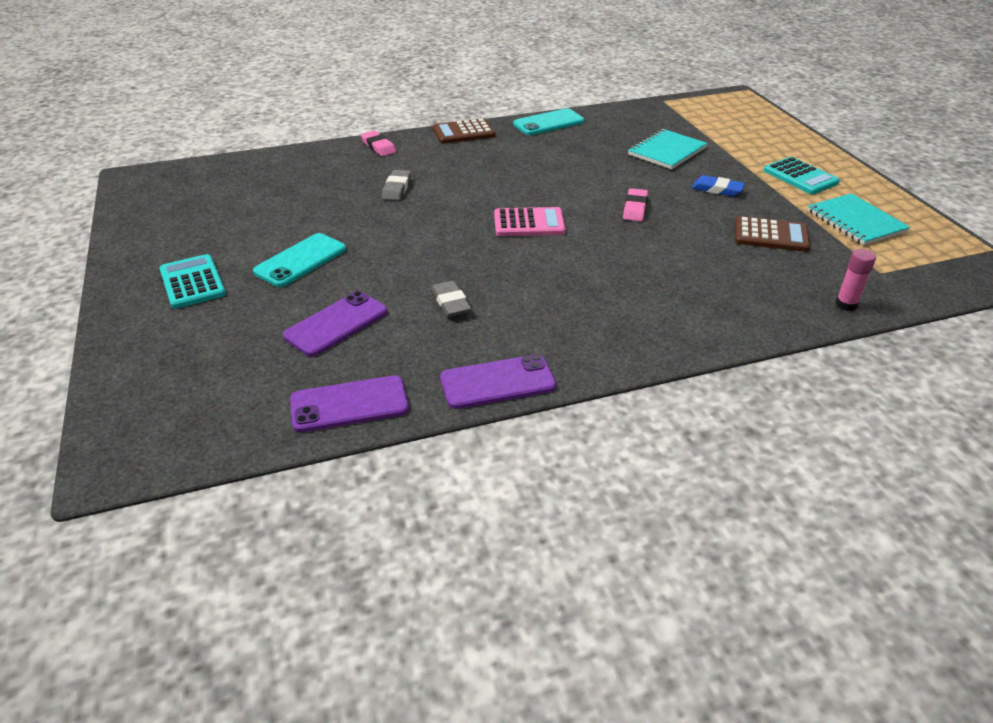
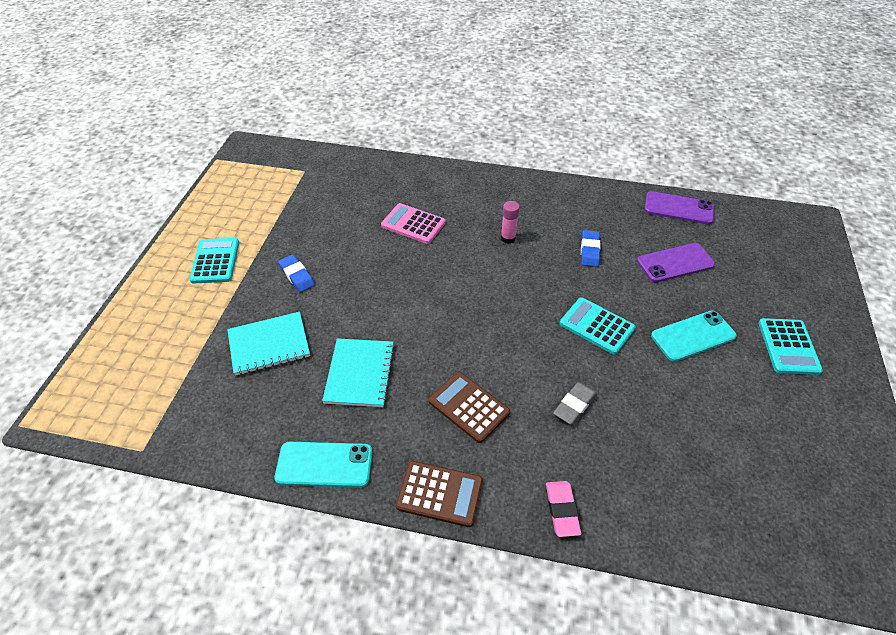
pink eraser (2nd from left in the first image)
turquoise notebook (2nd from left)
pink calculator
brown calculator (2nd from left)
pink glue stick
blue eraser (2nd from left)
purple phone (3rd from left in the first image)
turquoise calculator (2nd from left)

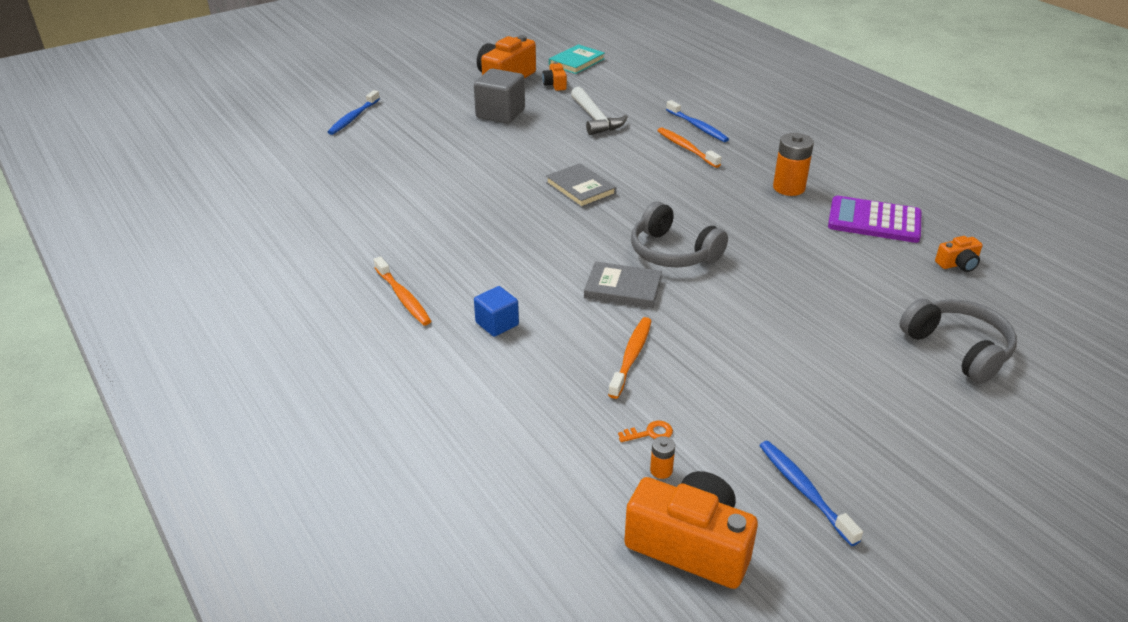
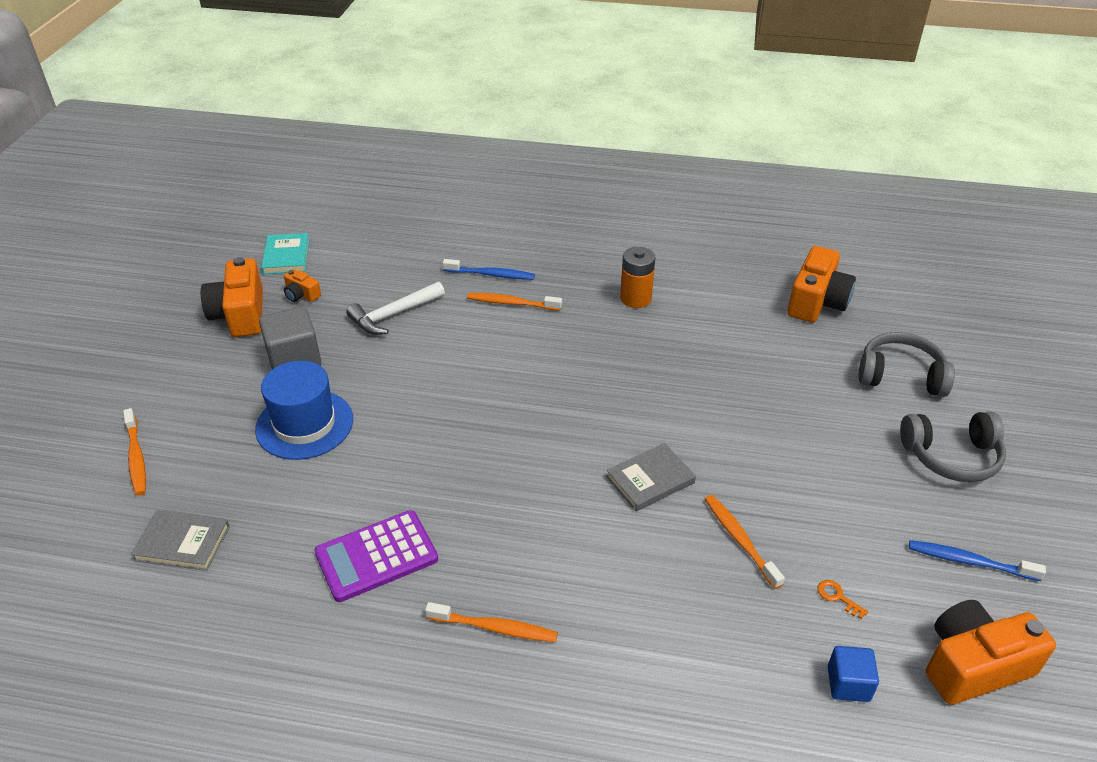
white hammer
orange toothbrush (1st from left)
grey book (1st from left)
purple calculator
grey headphones (2nd from left)
orange camera (3rd from left)
blue cube
orange key
orange battery (1st from left in the first image)
blue hat

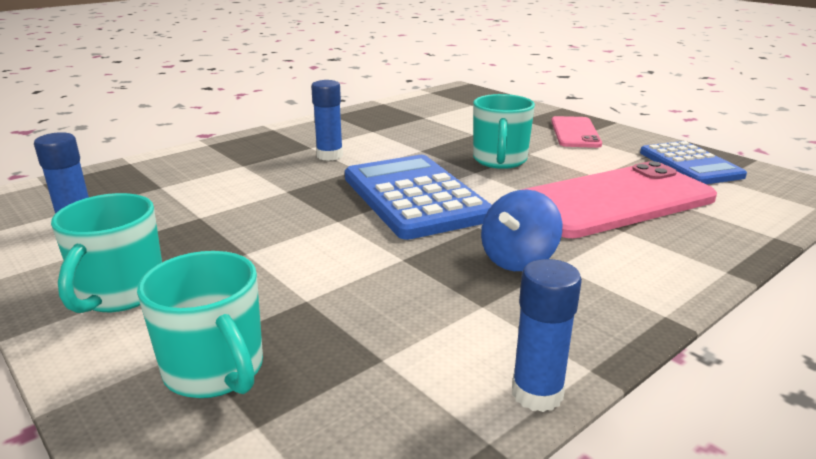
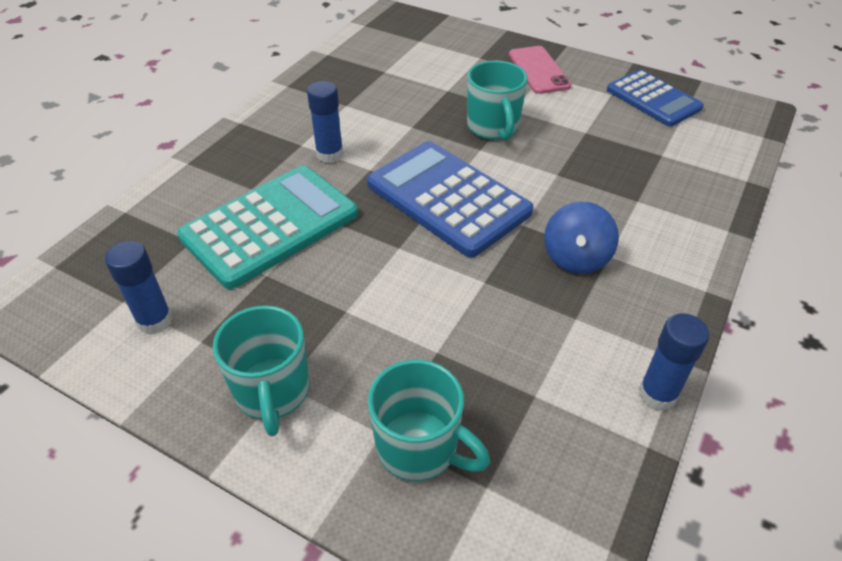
pink phone (2nd from left in the first image)
turquoise calculator

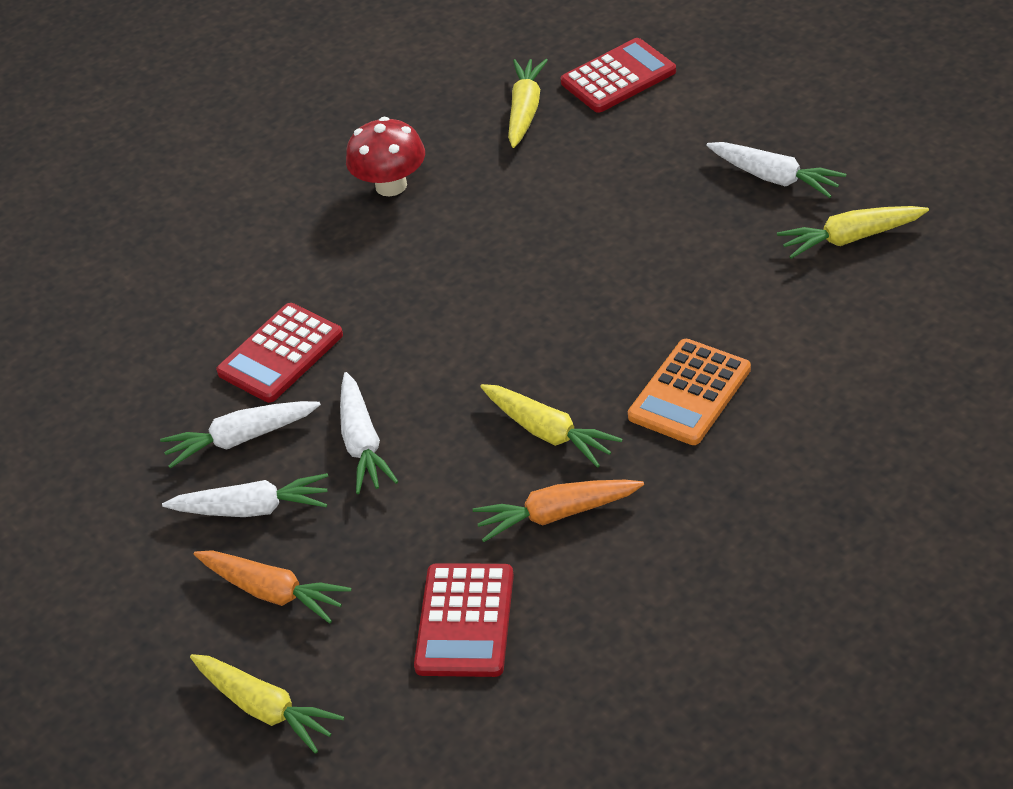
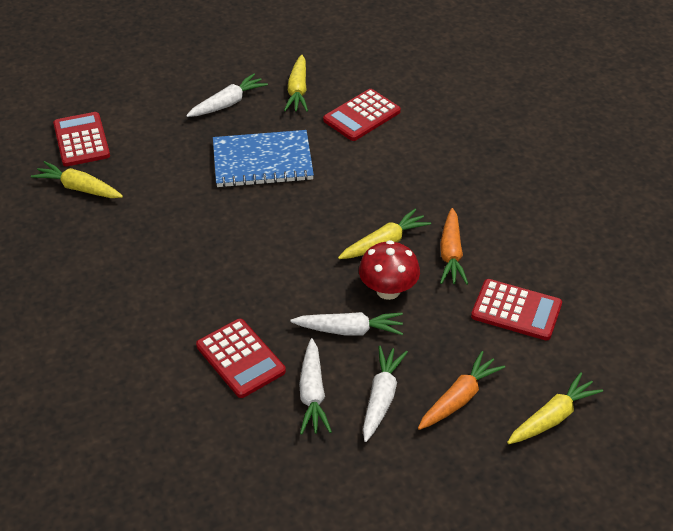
red mushroom
orange calculator
red calculator (3rd from left)
blue notebook

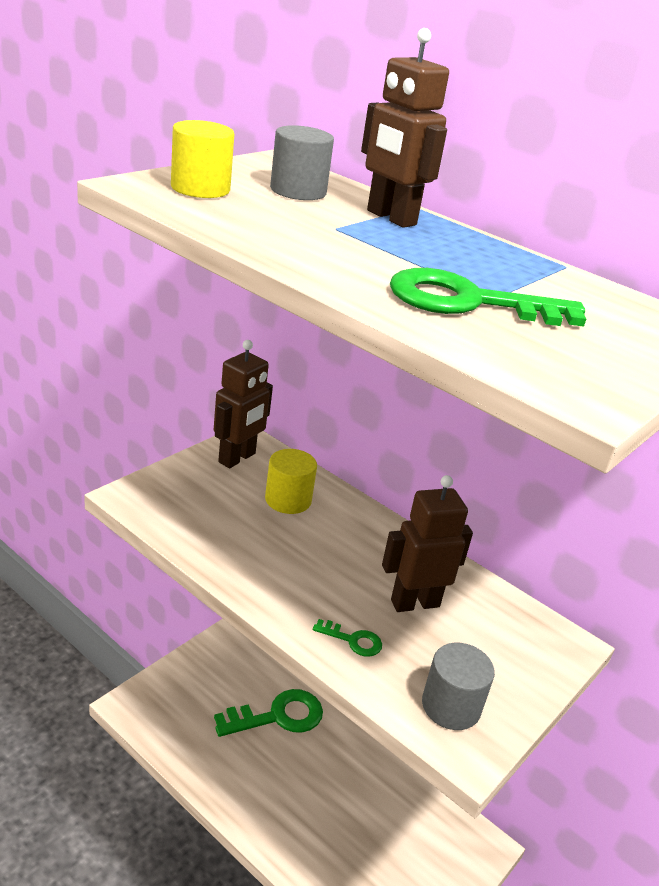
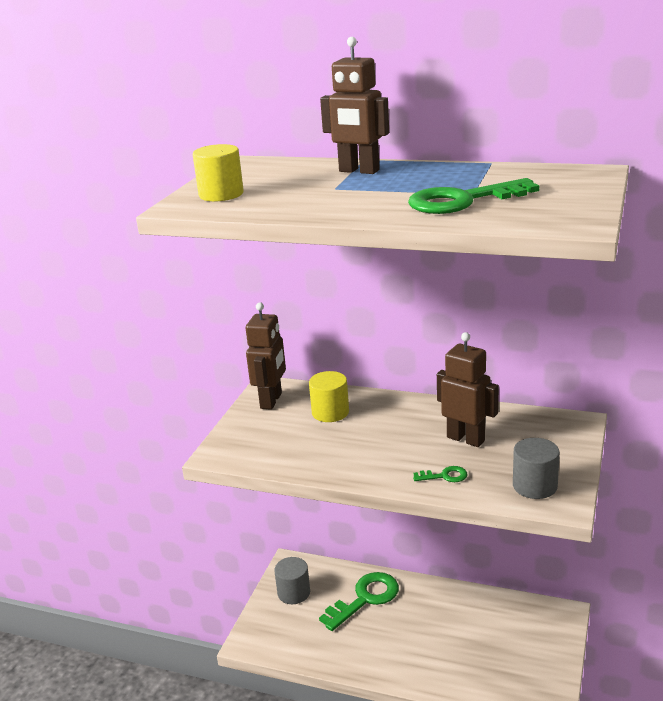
grey cylinder (1st from left)
brown robot (3rd from left)

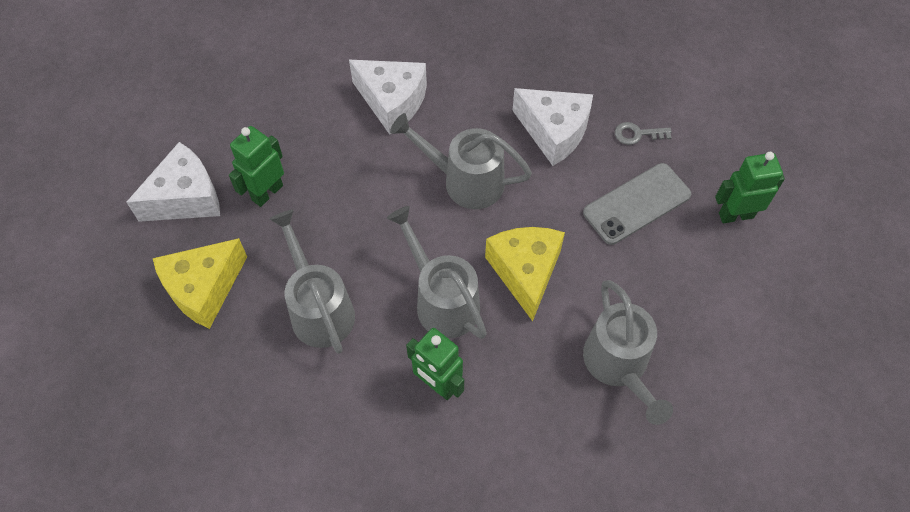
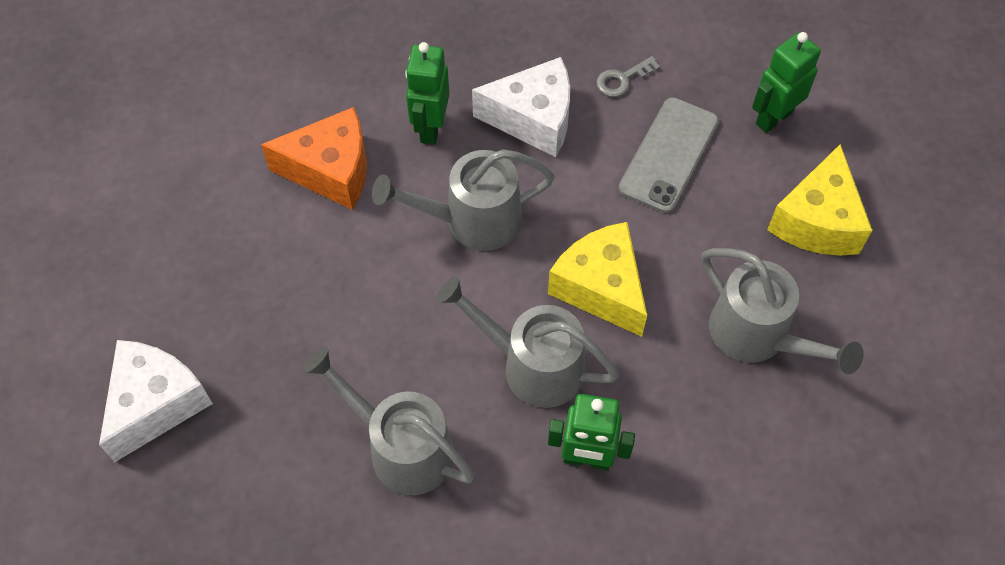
orange cheese
green robot (1st from left)
yellow cheese (2nd from left)

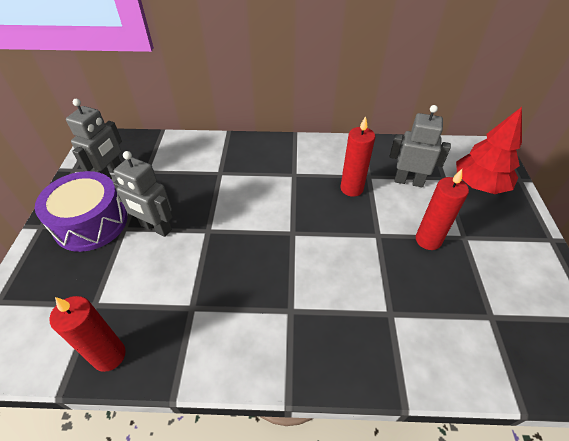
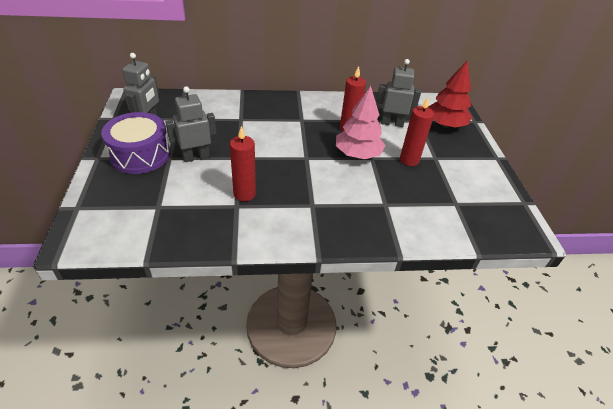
grey robot (2nd from left)
red candle (1st from left)
pink tree

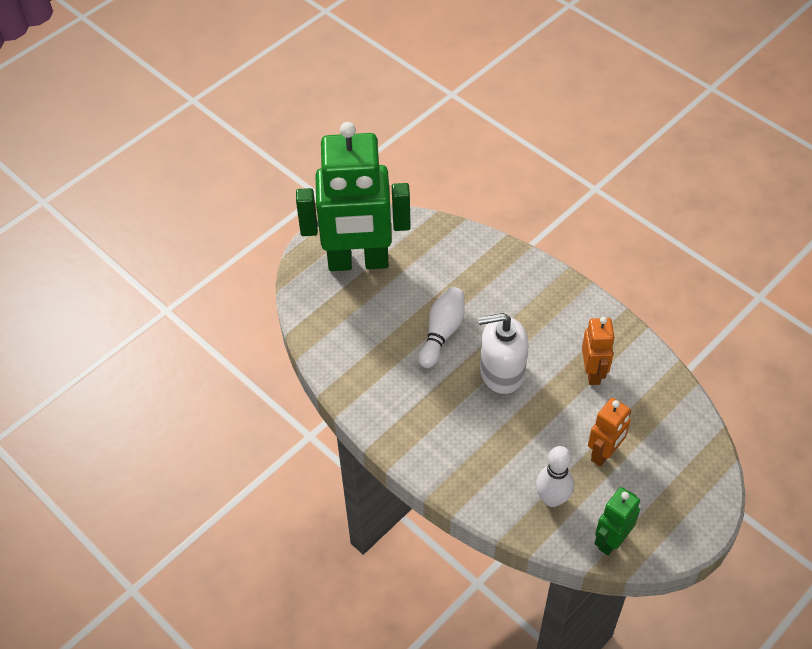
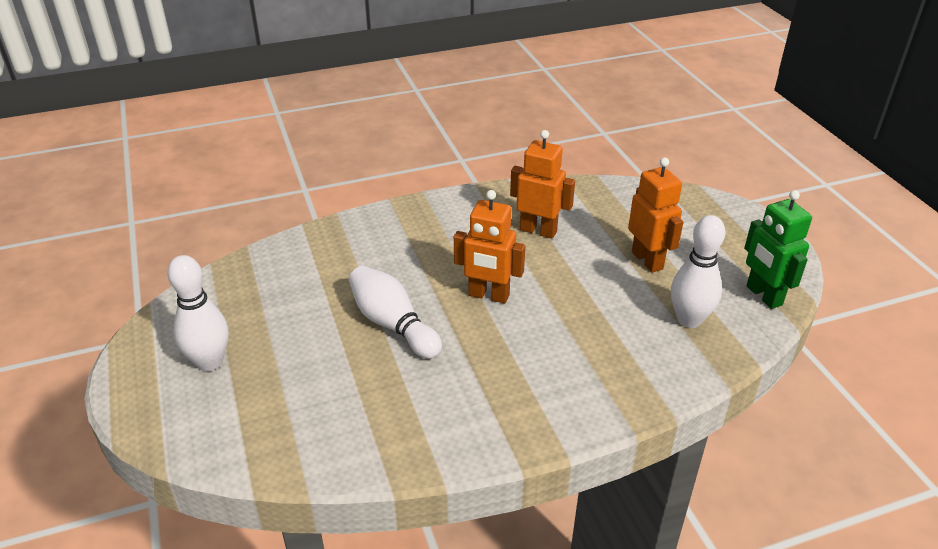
white bowling pin (1st from left)
orange robot (1st from left)

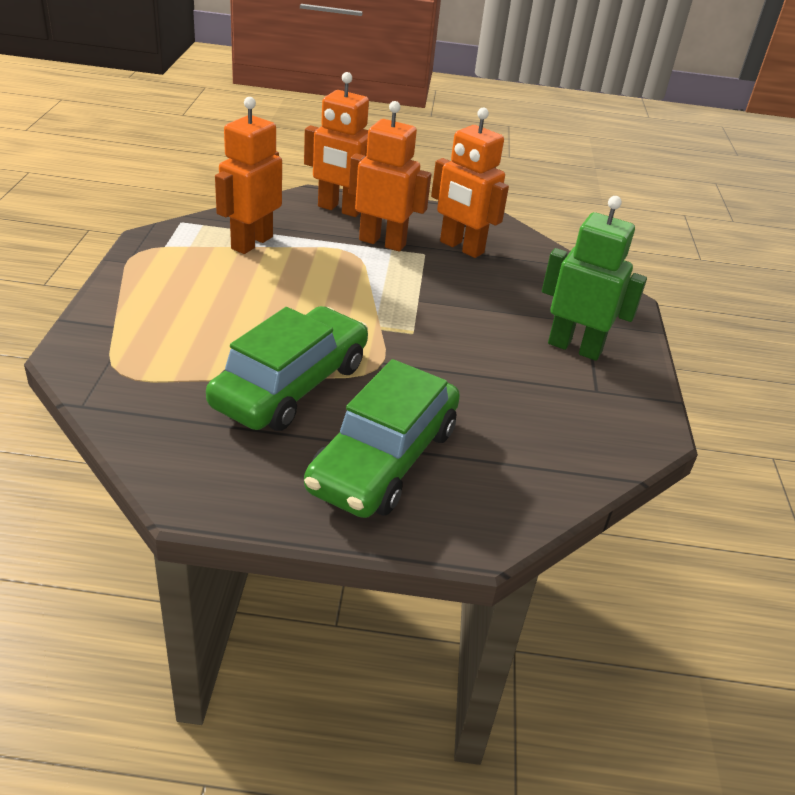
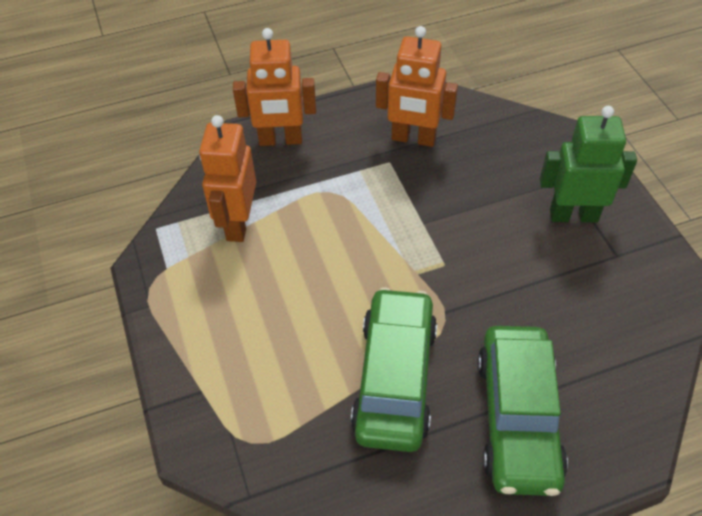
orange robot (3rd from left in the first image)

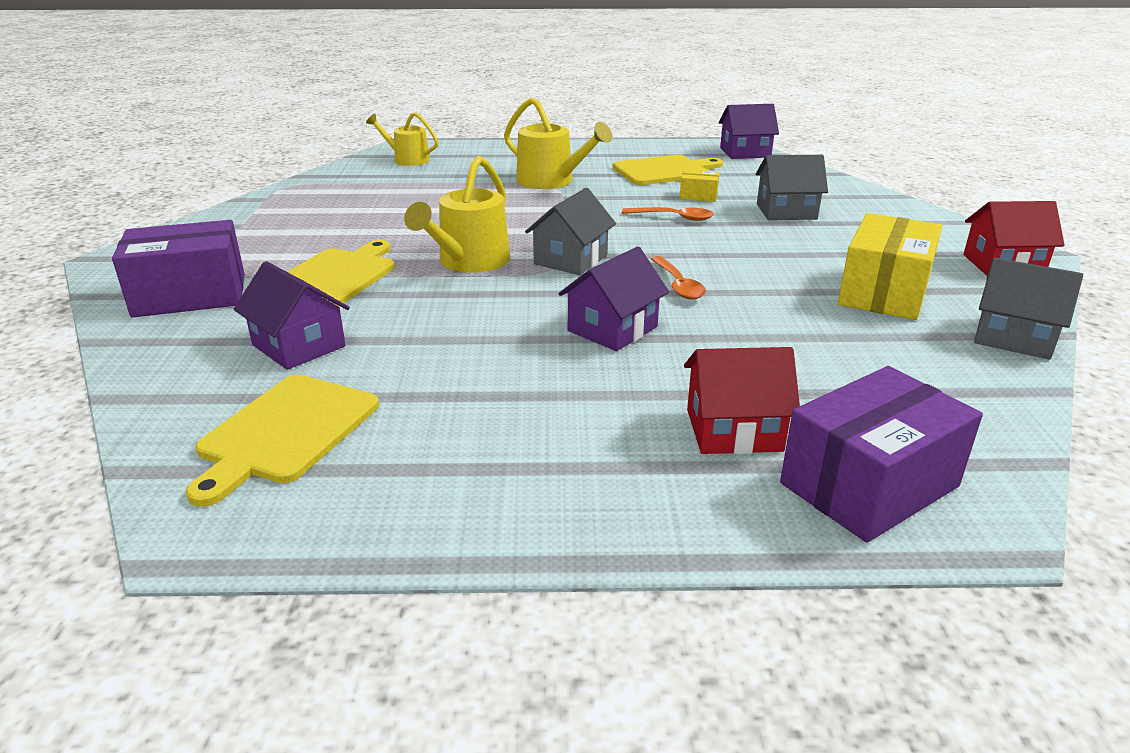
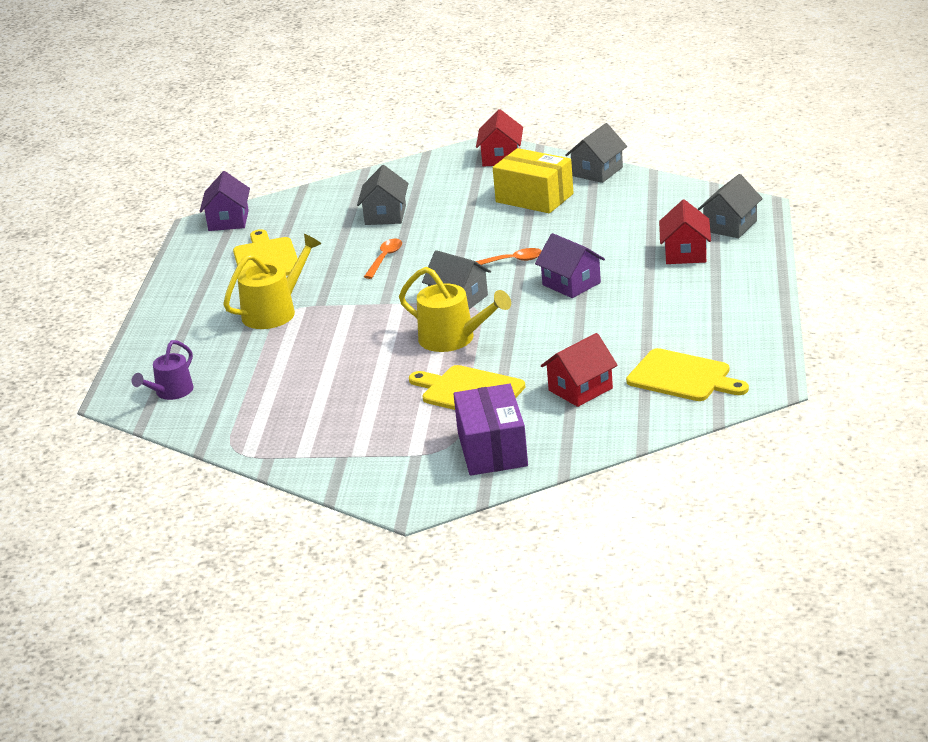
purple watering can
yellow box (1st from left in the first image)
red house (2nd from left)
grey house (4th from left)

